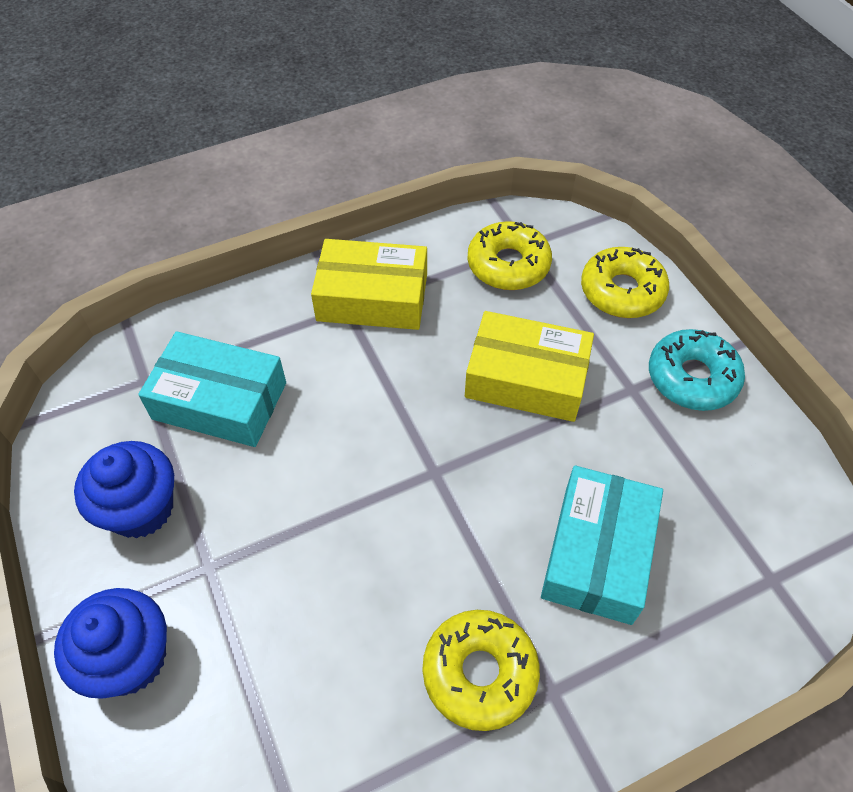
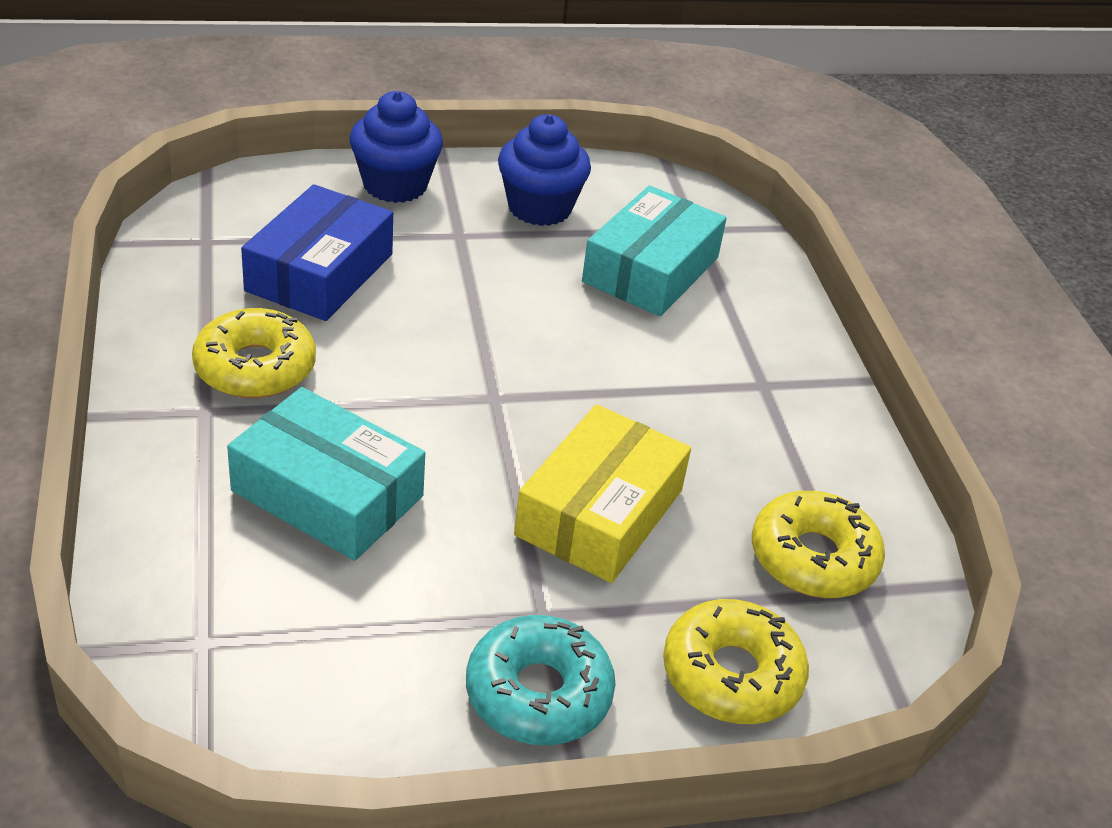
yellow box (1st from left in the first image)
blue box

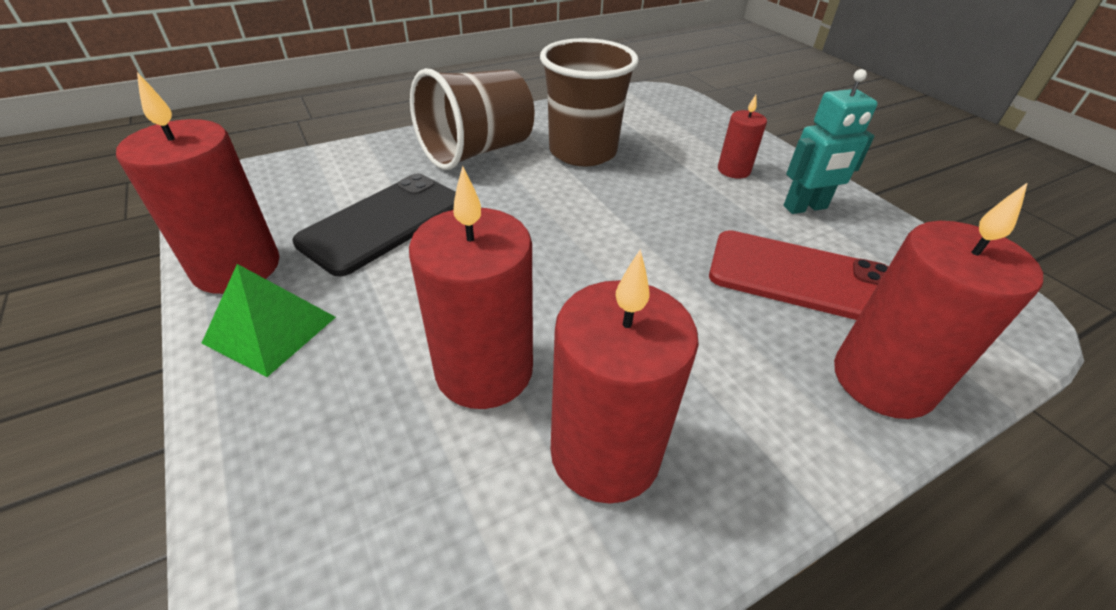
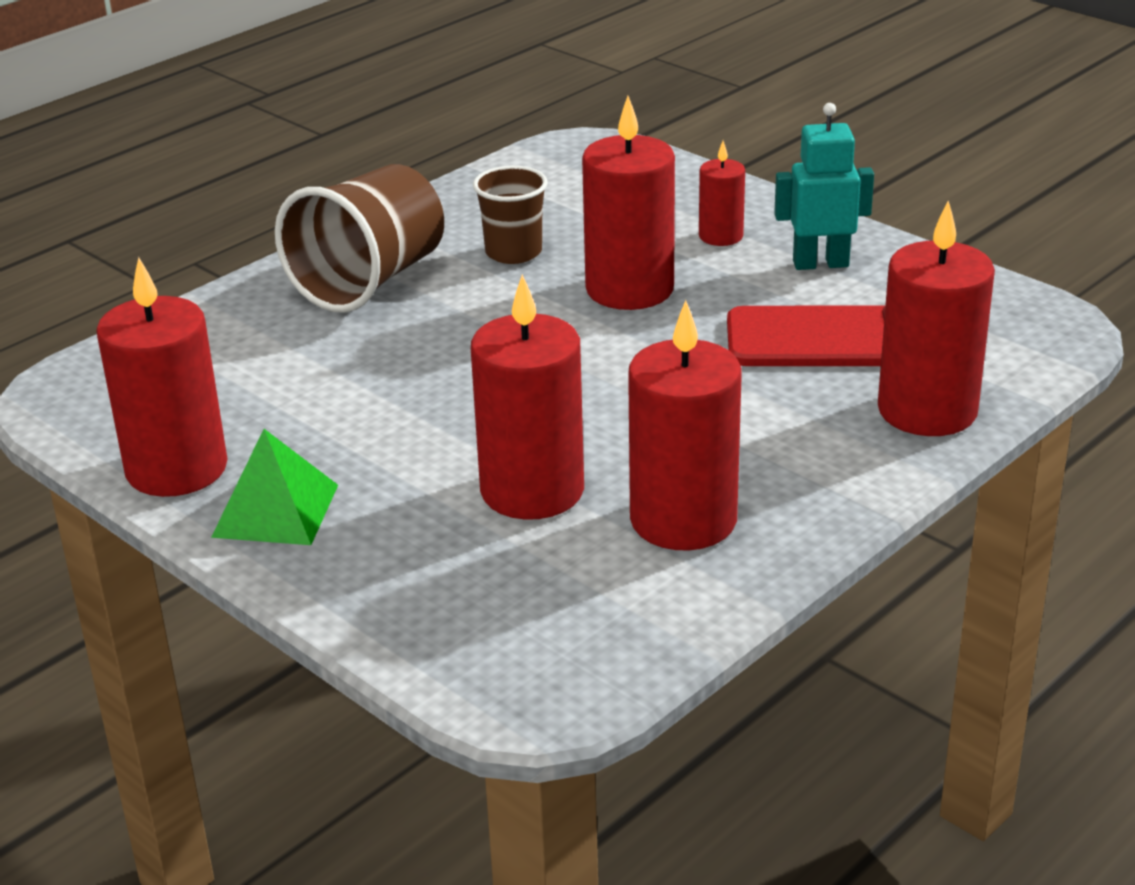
brown cup (2nd from left)
turquoise robot
black phone
red candle (3rd from left)

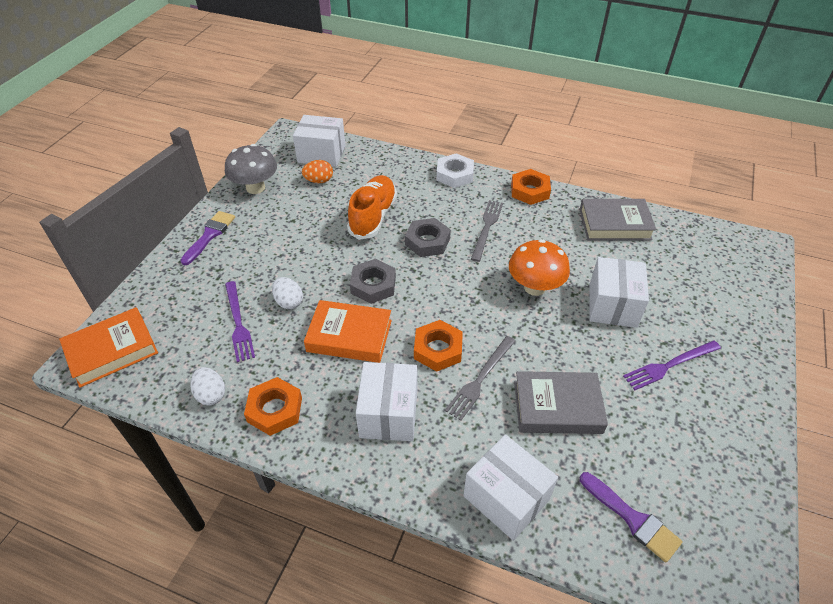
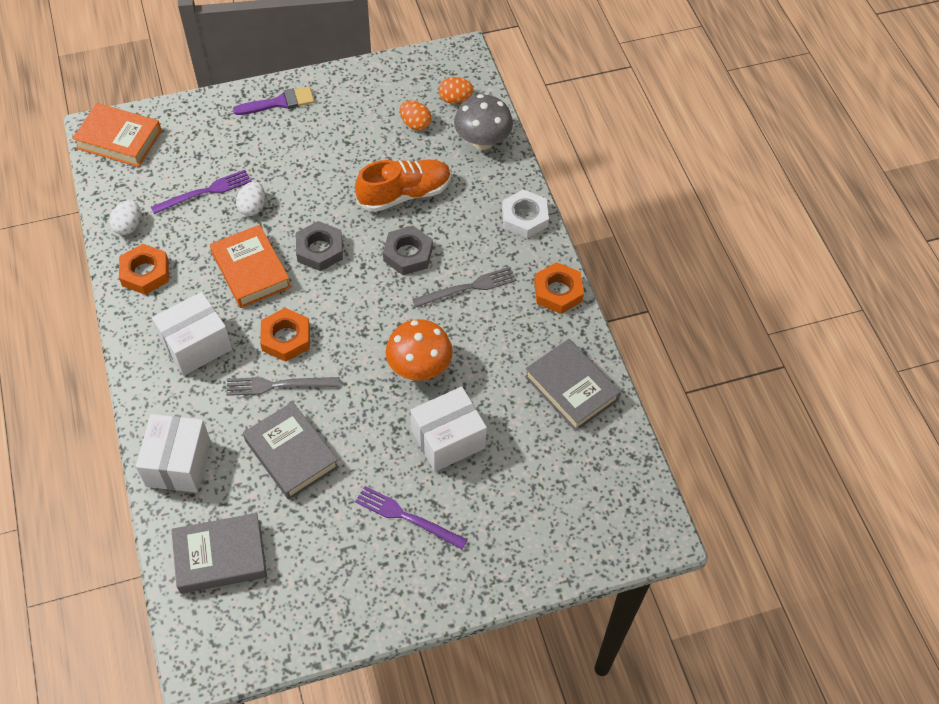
orange egg (2nd from left)
grey mushroom
purple fork (1st from left)
grey book (1st from left)

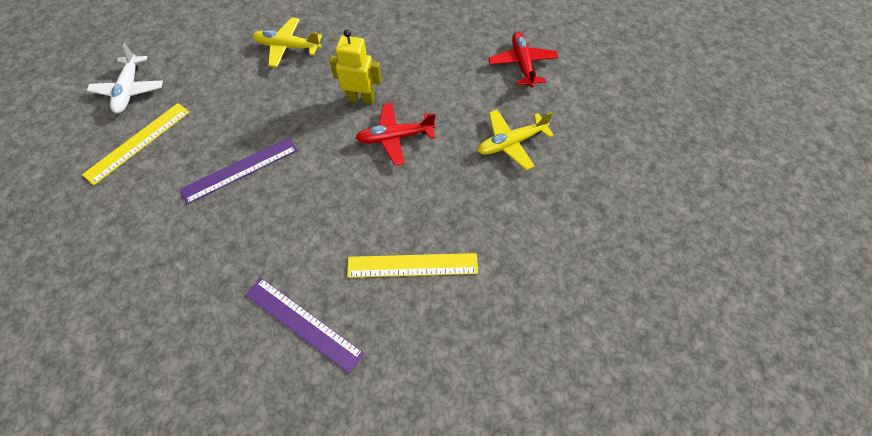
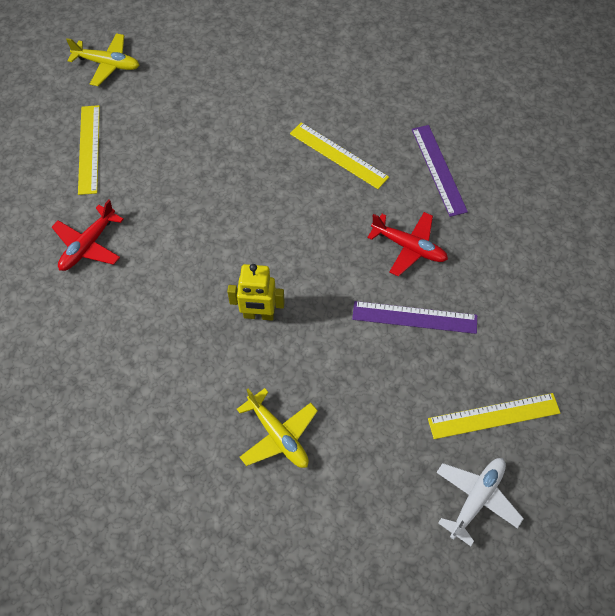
yellow robot
red plane (2nd from left)
yellow plane (1st from left)
yellow ruler (1st from left)

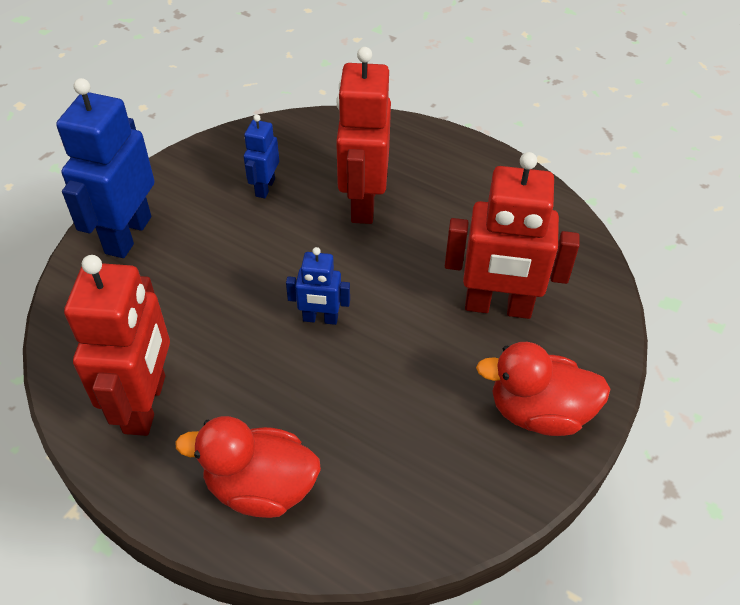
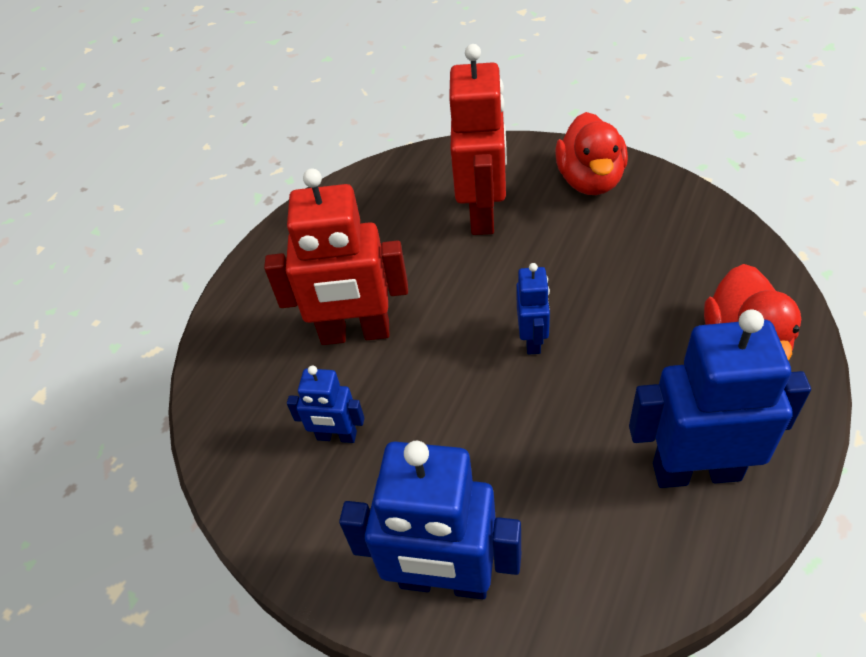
blue robot (4th from left)

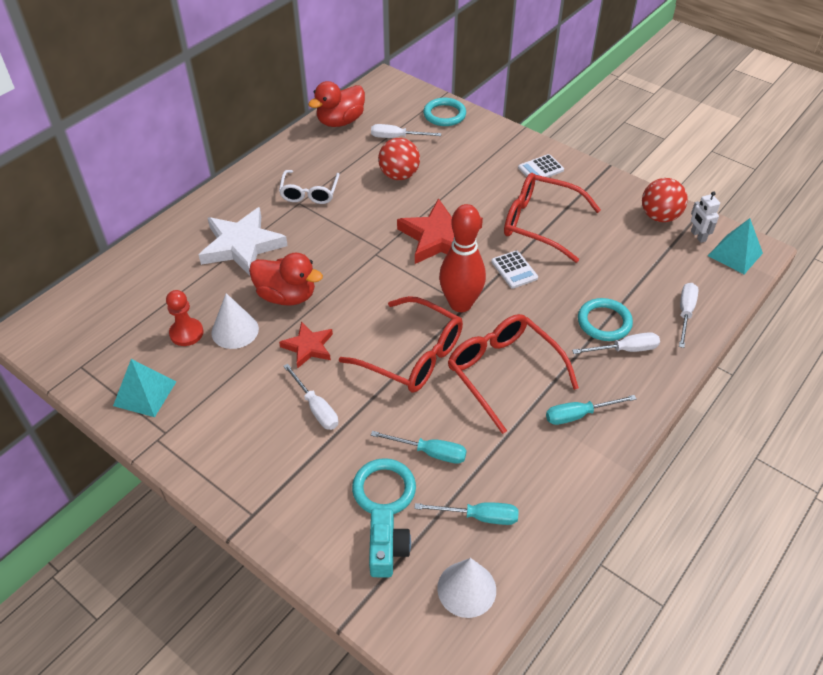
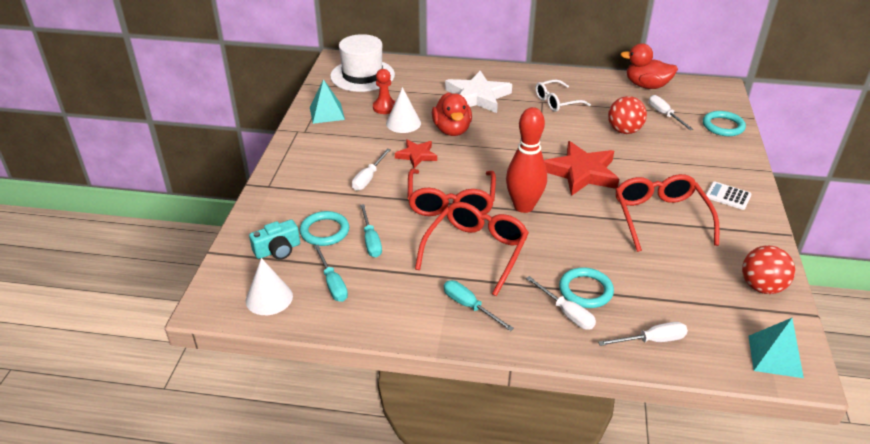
white robot
white calculator (1st from left in the first image)
white hat

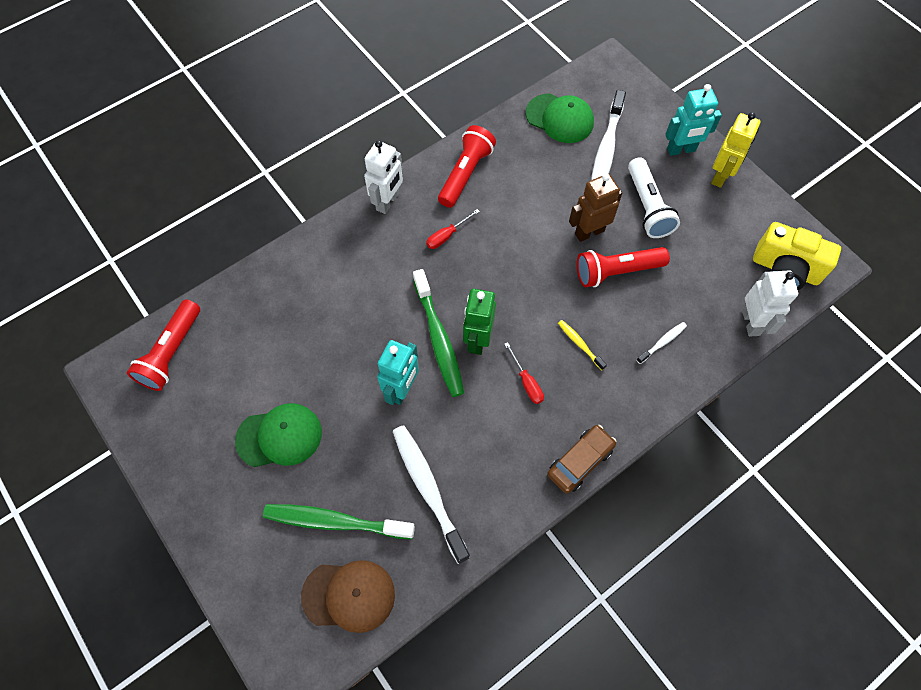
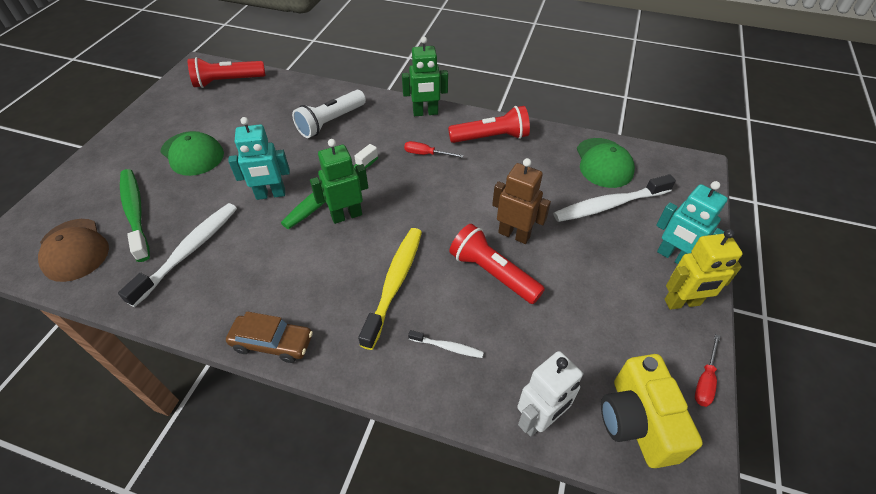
green robot (2nd from left)
white flashlight
yellow toothbrush
red screwdriver (2nd from left)

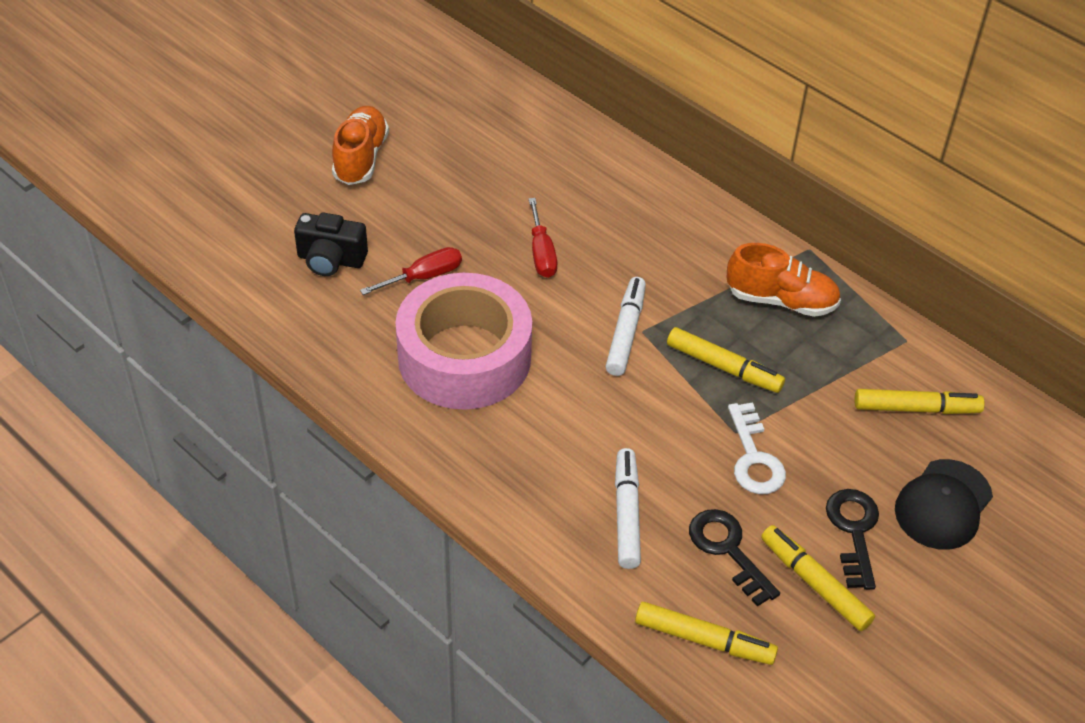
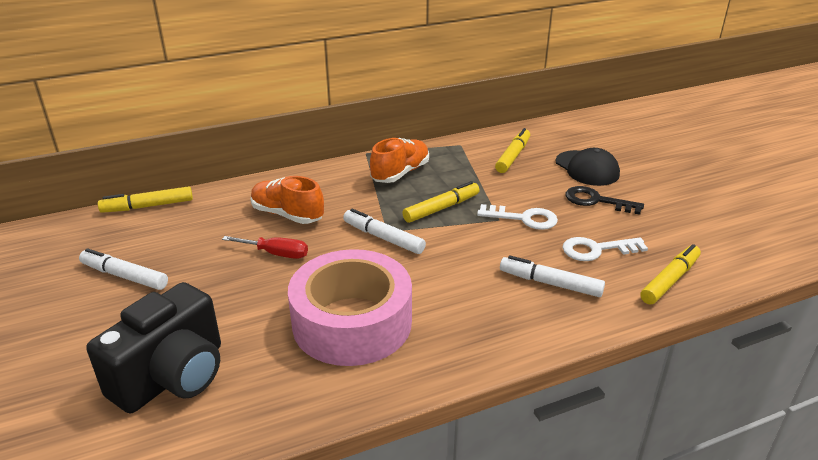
orange shoe (1st from left)
black camera
red screwdriver (1st from left in the first image)
white key (2nd from left)
yellow marker (1st from left)
white marker (1st from left)

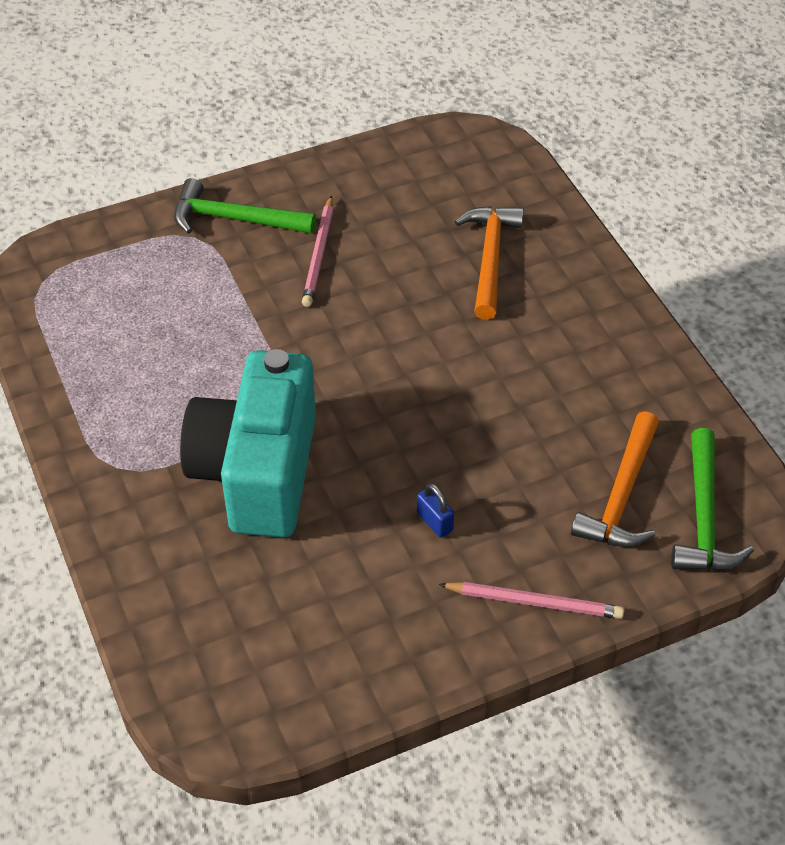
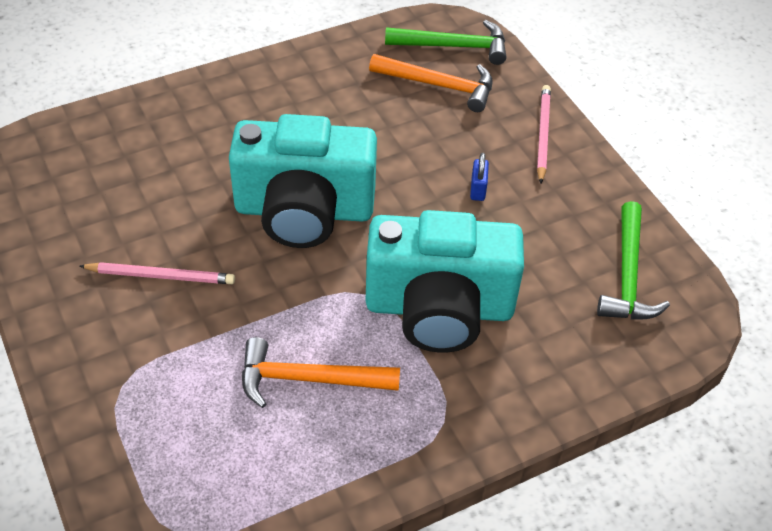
green hammer (2nd from left)
orange hammer (1st from left)
blue padlock
turquoise camera (1st from left)

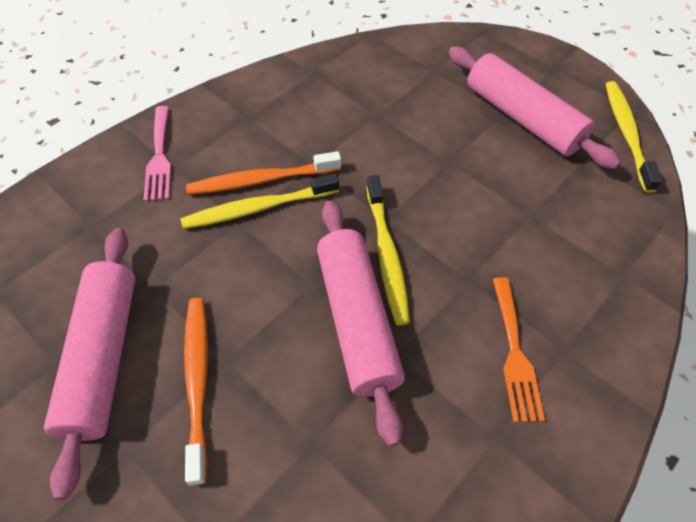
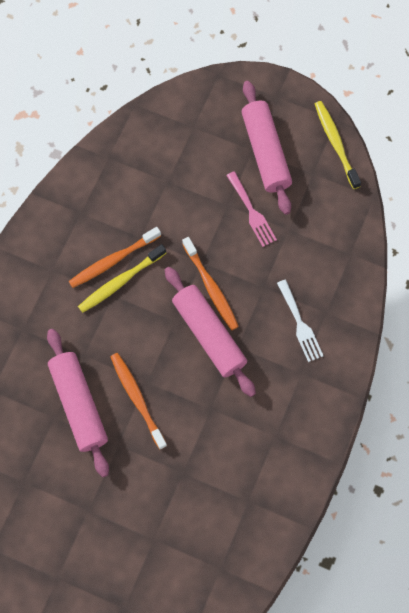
pink rolling pin (3rd from left)
pink fork
orange toothbrush (3rd from left)
white fork

